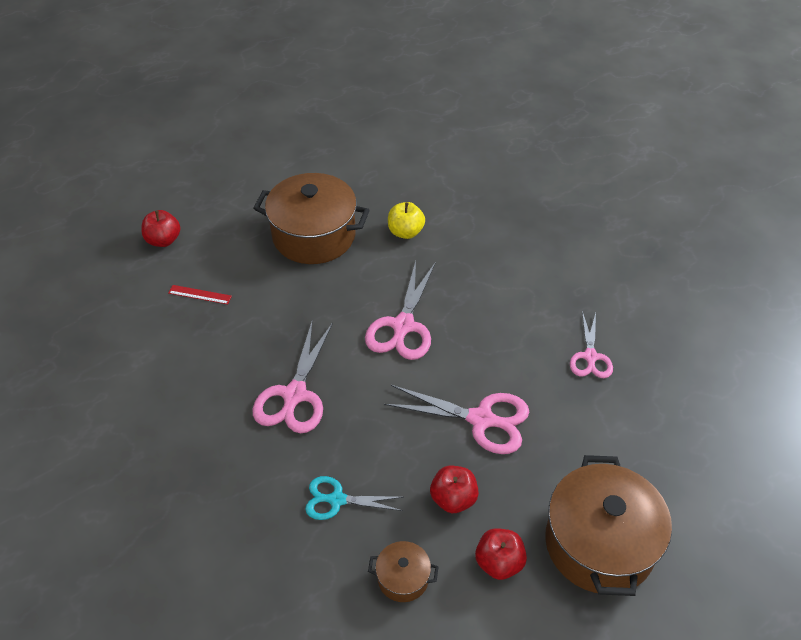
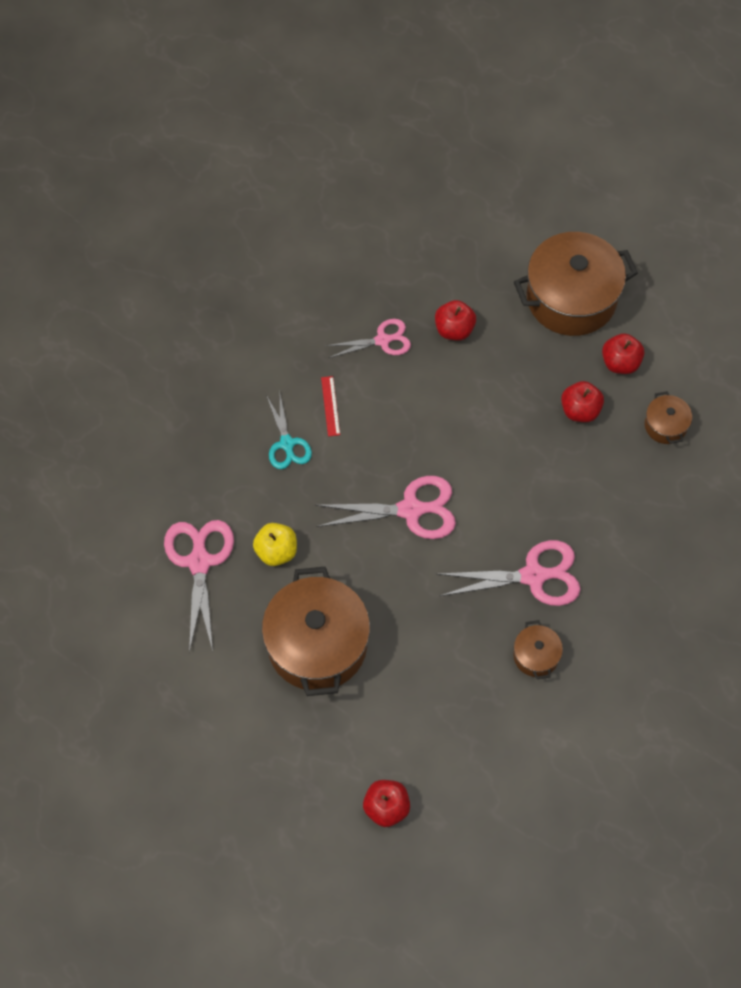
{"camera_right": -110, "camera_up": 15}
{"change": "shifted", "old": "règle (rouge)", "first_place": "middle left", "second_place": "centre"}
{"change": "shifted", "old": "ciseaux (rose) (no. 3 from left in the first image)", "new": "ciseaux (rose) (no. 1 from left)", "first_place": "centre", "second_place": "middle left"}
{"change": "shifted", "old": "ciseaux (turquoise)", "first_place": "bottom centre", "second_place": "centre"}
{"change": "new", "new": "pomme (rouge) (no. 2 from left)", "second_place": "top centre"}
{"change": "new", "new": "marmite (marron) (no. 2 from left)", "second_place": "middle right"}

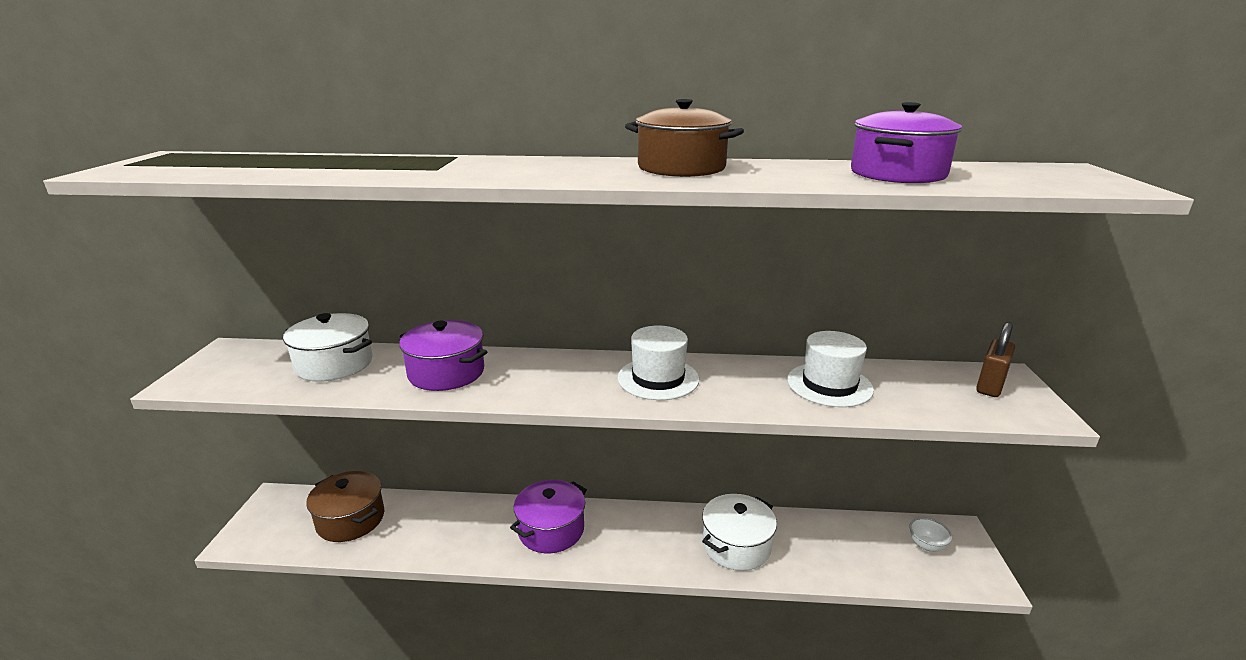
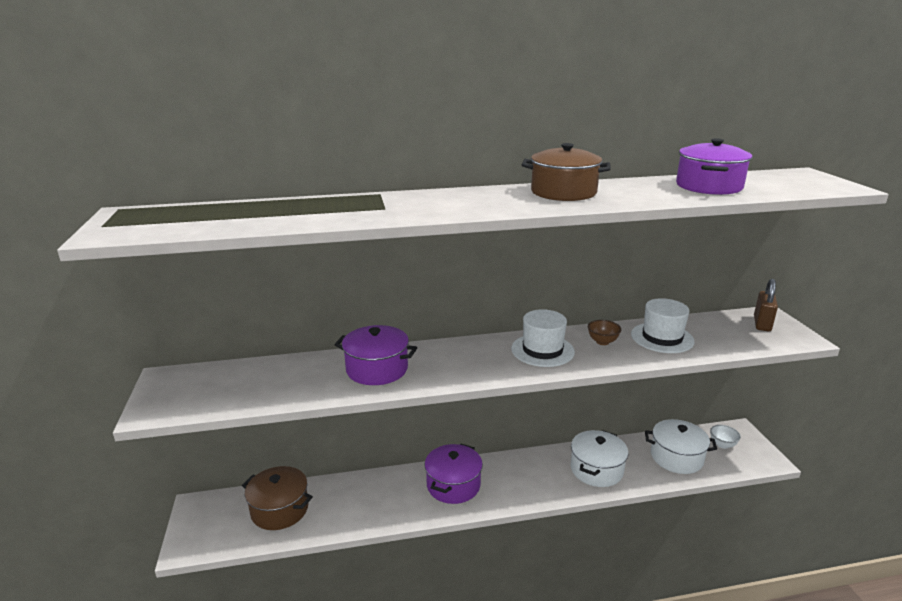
{"camera_right": -15, "camera_up": 0}
{"change": "shifted", "old": "marmite (blanc) (no. 1 from left in the first image)", "new": "marmite (blanc) (no. 2 from left)", "first_place": "middle left", "second_place": "bottom right"}
{"change": "new", "new": "bol (marron)", "second_place": "middle right"}

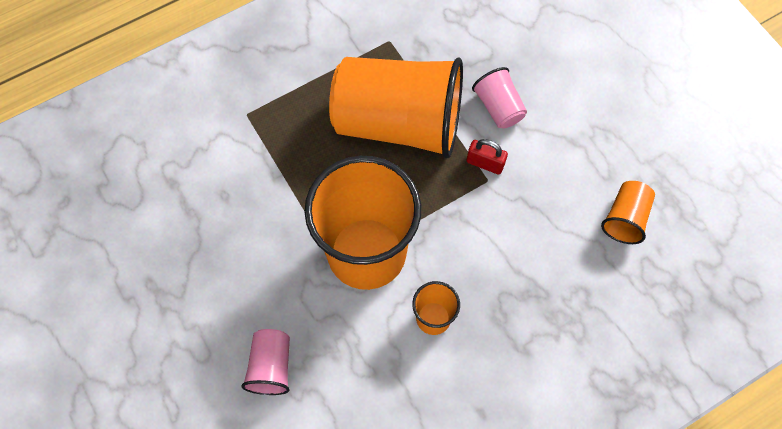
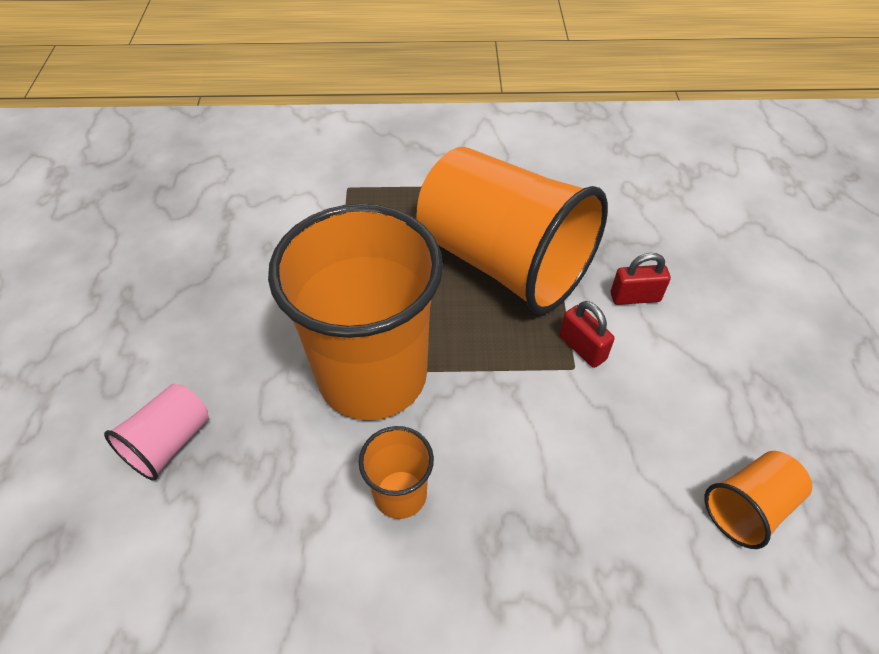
{"camera_right": 30, "camera_up": -15}
{"change": "swapped", "old": "gobelet (rose) (no. 2 from left)", "new": "cadenas (rouge) (no. 2 from left)", "first_place": "top centre", "second_place": "middle right"}

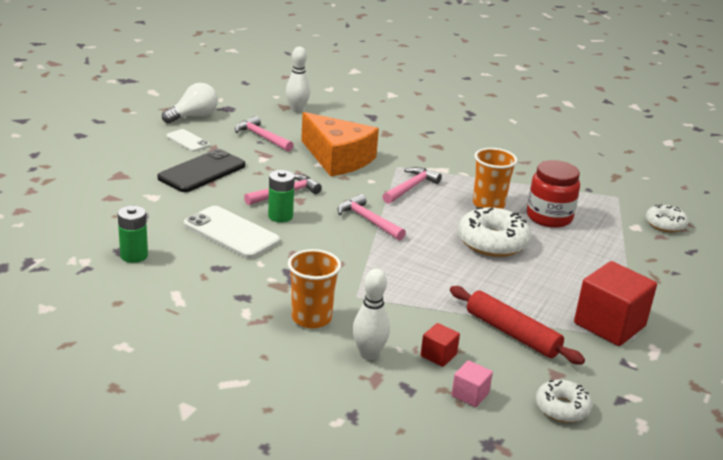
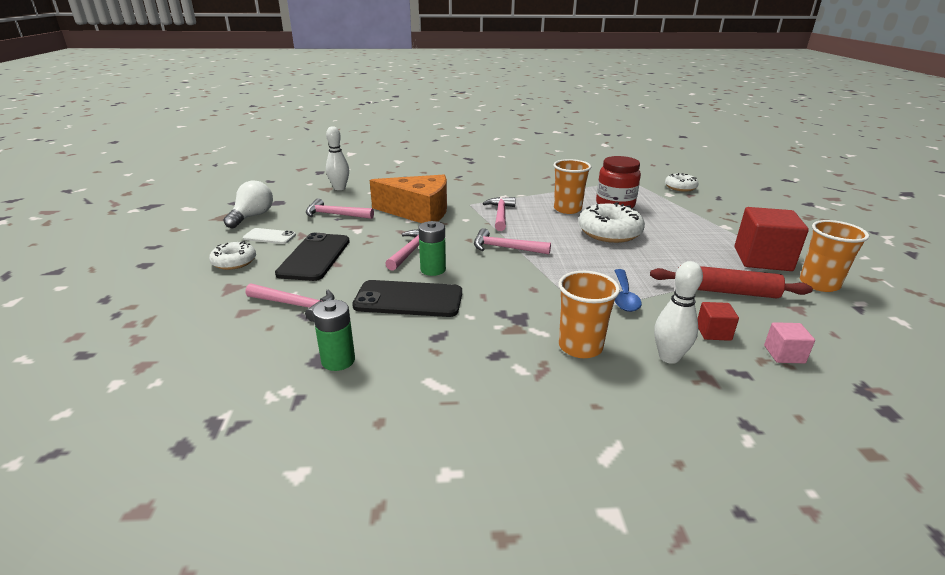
{"camera_right": -30, "camera_up": 0}
{"change": "repainted", "old": "téléphone (blanc) (no. 2 from left)", "new": "téléphone (noir) (no. 2 from left)", "first_place": "middle left", "second_place": "centre"}
{"change": "shifted", "old": "beignet (blanc) (no. 2 from left in the first image)", "new": "beignet (blanc) (no. 1 from left)", "first_place": "bottom right", "second_place": "middle left"}
{"change": "new", "new": "gobelet (orange) (no. 3 from left)", "second_place": "middle right"}
{"change": "new", "new": "cuillère (bleu)", "second_place": "centre"}
{"change": "new", "new": "marteau (rose) (no. 1 from left)", "second_place": "middle left"}

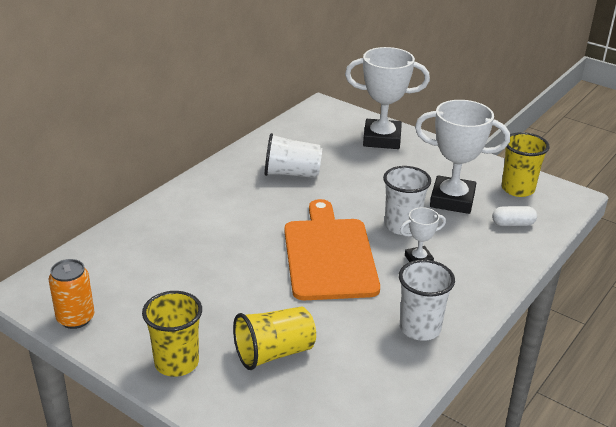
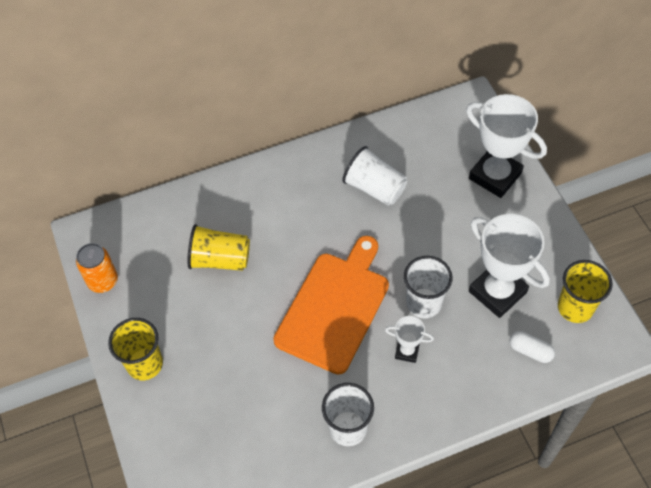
{"camera_right": 35, "camera_up": 25}
{"change": "shifted", "old": "gobelet (jaune) (no. 2 from left)", "first_place": "bottom centre", "second_place": "centre"}

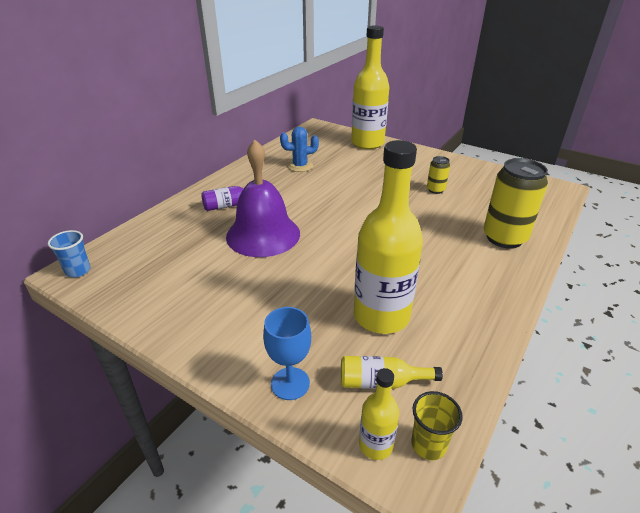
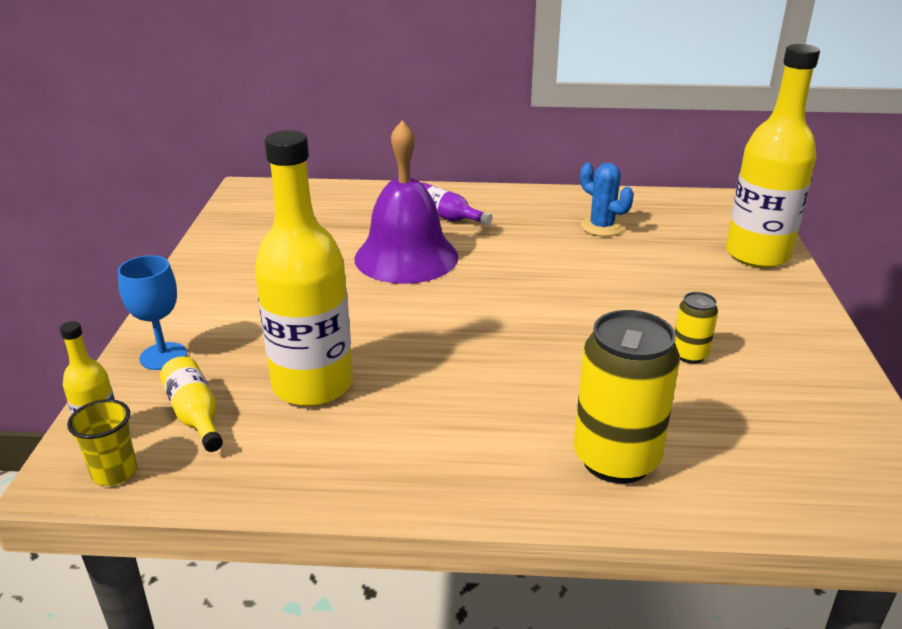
{"camera_right": 60, "camera_up": -5}
{"change": "gone", "old": "gobelet (bleu)", "first_place": "middle left"}

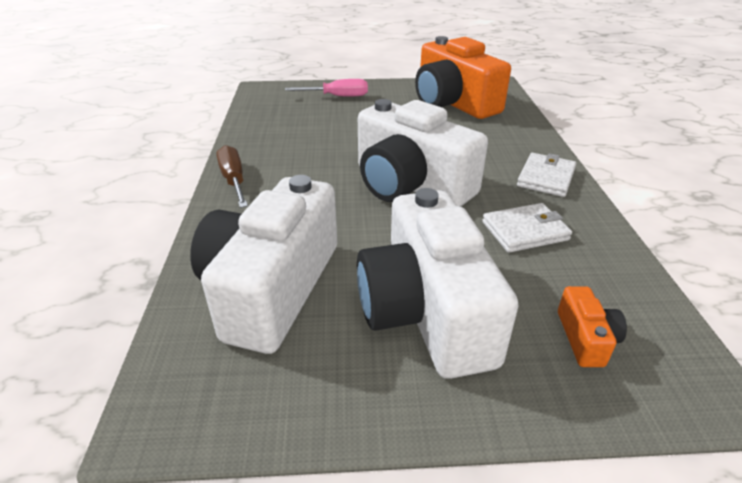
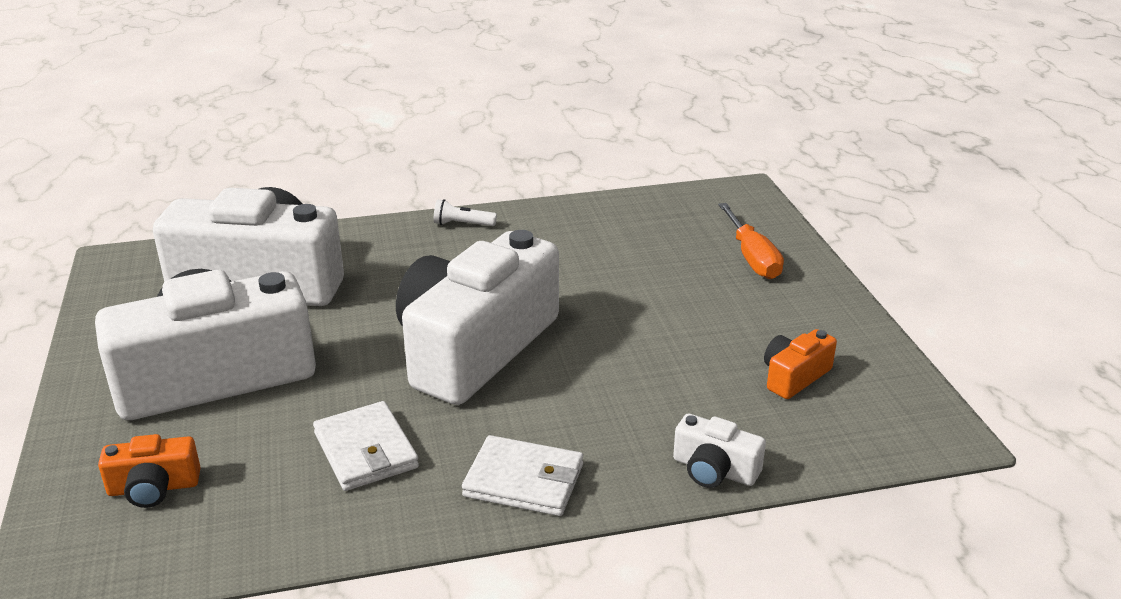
{"camera_right": 80, "camera_up": -5}
{"change": "scaled", "old": "appareil photo (orange) (no. 1 from left in the first image)", "first_place": "top centre", "second_place": "middle right", "factor": 0.41}
{"change": "repainted", "old": "tournevis (rose)", "new": "tournevis (orange)", "first_place": "top centre", "second_place": "middle right"}
{"change": "swapped", "old": "tournevis (marron)", "new": "lampe de poche (blanc)", "first_place": "middle left", "second_place": "centre"}
{"change": "new", "new": "appareil photo (blanc) (no. 4 from left)", "second_place": "bottom centre"}

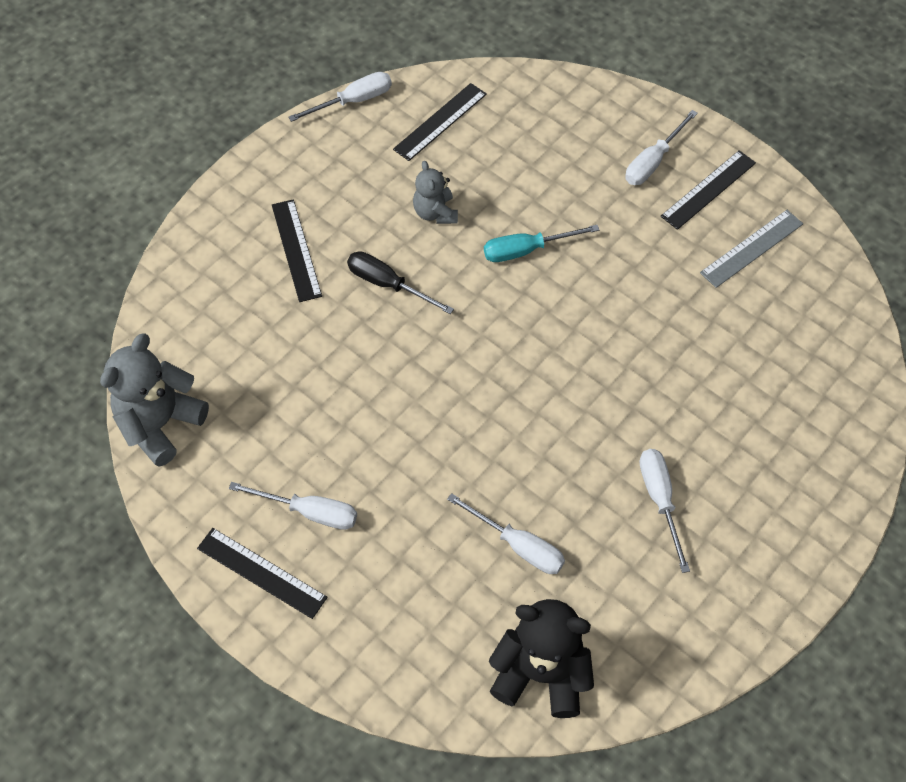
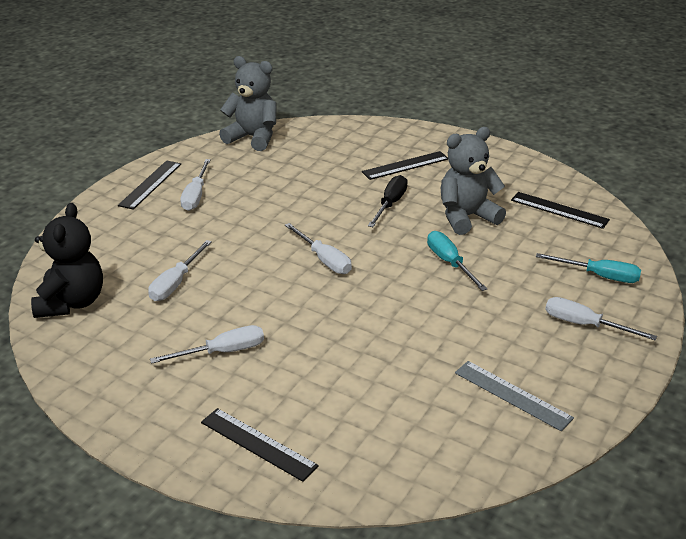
{"camera_right": 80, "camera_up": -25}
{"change": "shifted", "old": "tournevis (blanc) (no. 2 from left in the first image)", "new": "tournevis (blanc) (no. 4 from left)", "first_place": "top centre", "second_place": "centre"}
{"change": "shifted", "old": "règle (noir) (no. 4 from left in the first image)", "new": "règle (noir) (no. 2 from left)", "first_place": "top right", "second_place": "bottom centre"}
{"change": "scaled", "old": "ours en peluche (gris) (no. 2 from left)", "first_place": "top centre", "second_place": "middle right", "factor": 1.7}
{"change": "new", "new": "tournevis (turquoise) (no. 2 from left)", "second_place": "middle right"}

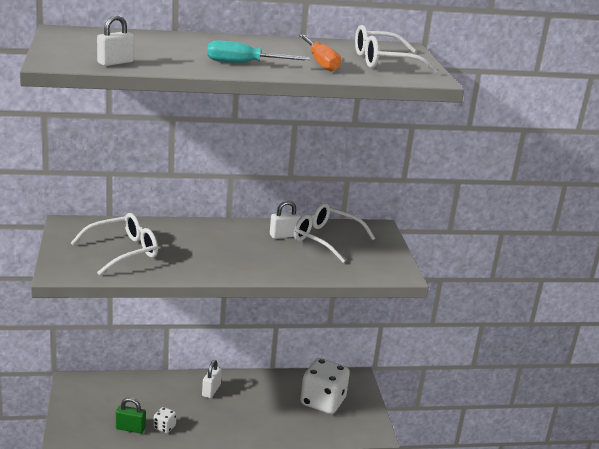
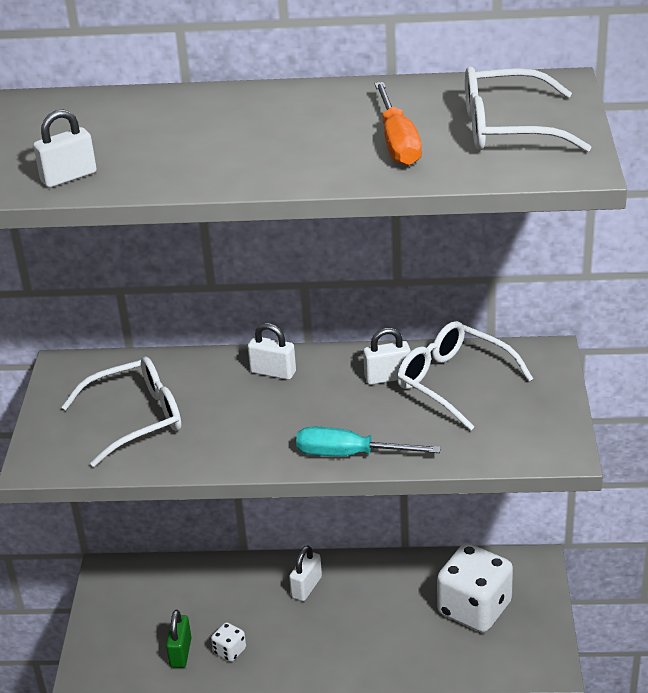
{"camera_right": 15, "camera_up": 10}
{"change": "shifted", "old": "tournevis (turquoise)", "first_place": "top centre", "second_place": "centre"}
{"change": "rotated", "old": "cadenas (vert)", "first_place": "bottom left", "second_place": "bottom left", "degrees": 75}
{"change": "new", "new": "cadenas (blanc) (no. 2 from left)", "second_place": "centre"}

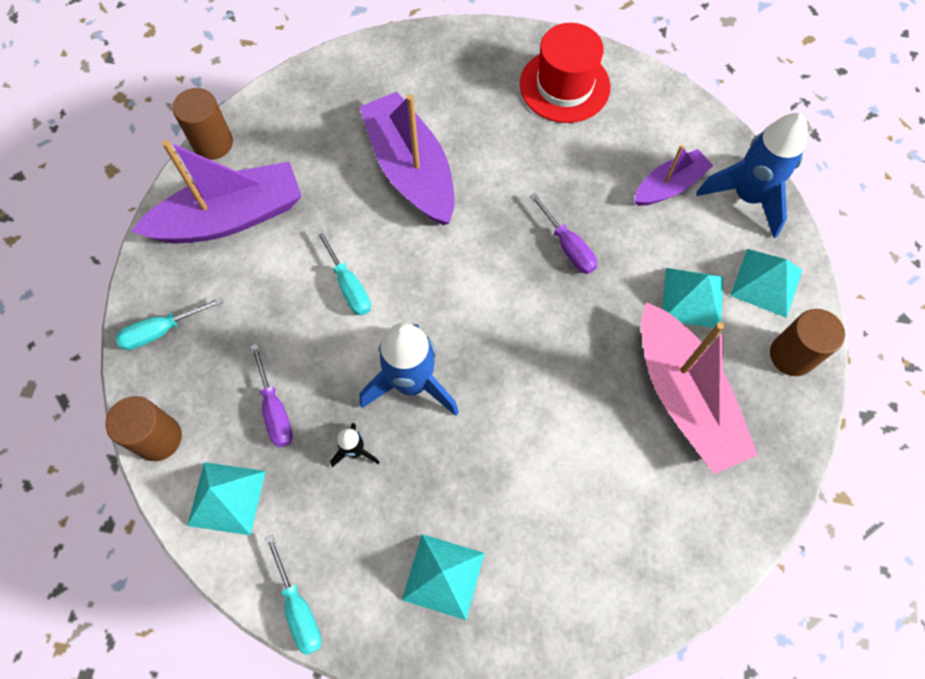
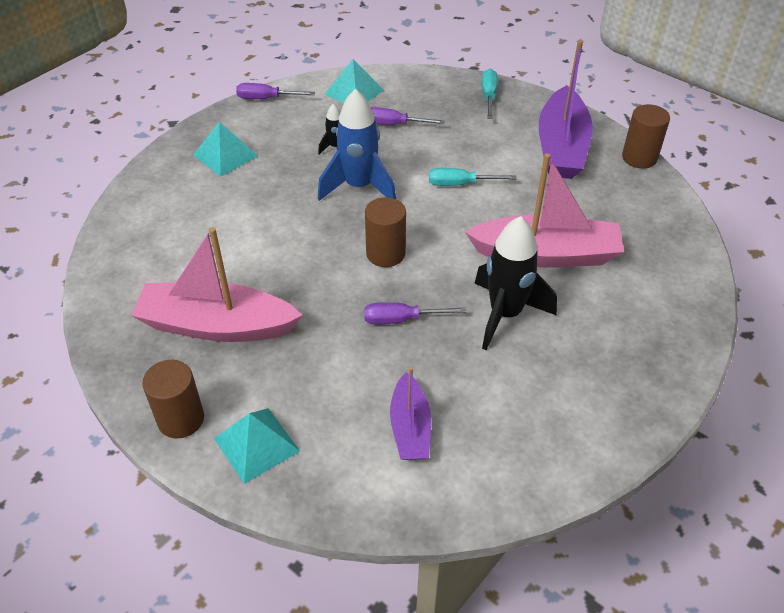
{"camera_right": 120, "camera_up": -20}
{"change": "gone", "old": "chapeau (rouge)", "first_place": "top centre"}
{"change": "repainted", "old": "bateau (violet) (no. 2 from left)", "new": "bateau (rose) (no. 2 from left)", "first_place": "top centre", "second_place": "middle right"}
{"change": "gone", "old": "fusée (bleu) (no. 2 from left)", "first_place": "top right"}
{"change": "gone", "old": "pyramide (turquoise) (no. 3 from left)", "first_place": "middle right"}
{"change": "shifted", "old": "cylindre (marron) (no. 1 from left in the first image)", "new": "cylindre (marron) (no. 2 from left)", "first_place": "middle left", "second_place": "centre"}
{"change": "repainted", "old": "tournevis (turquoise) (no. 2 from left)", "new": "tournevis (violet) (no. 1 from left)", "first_place": "bottom left", "second_place": "top centre"}
{"change": "new", "new": "fusée (noir) (no. 2 from left)", "second_place": "centre"}

